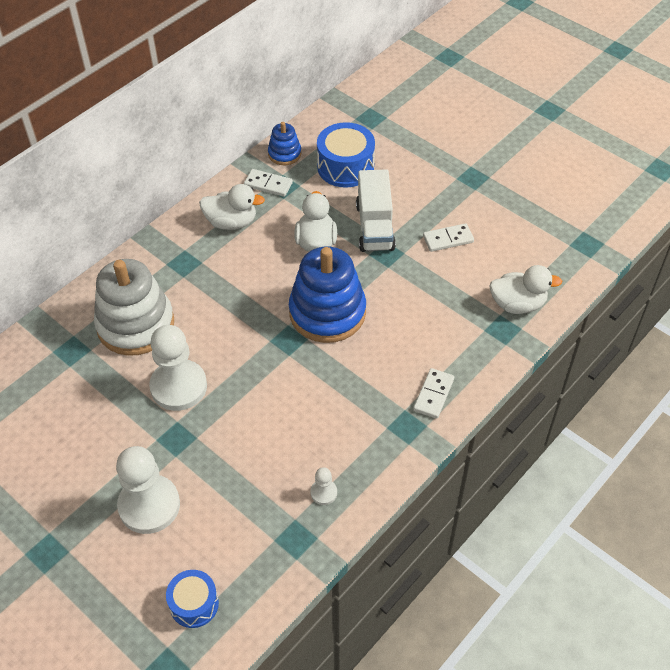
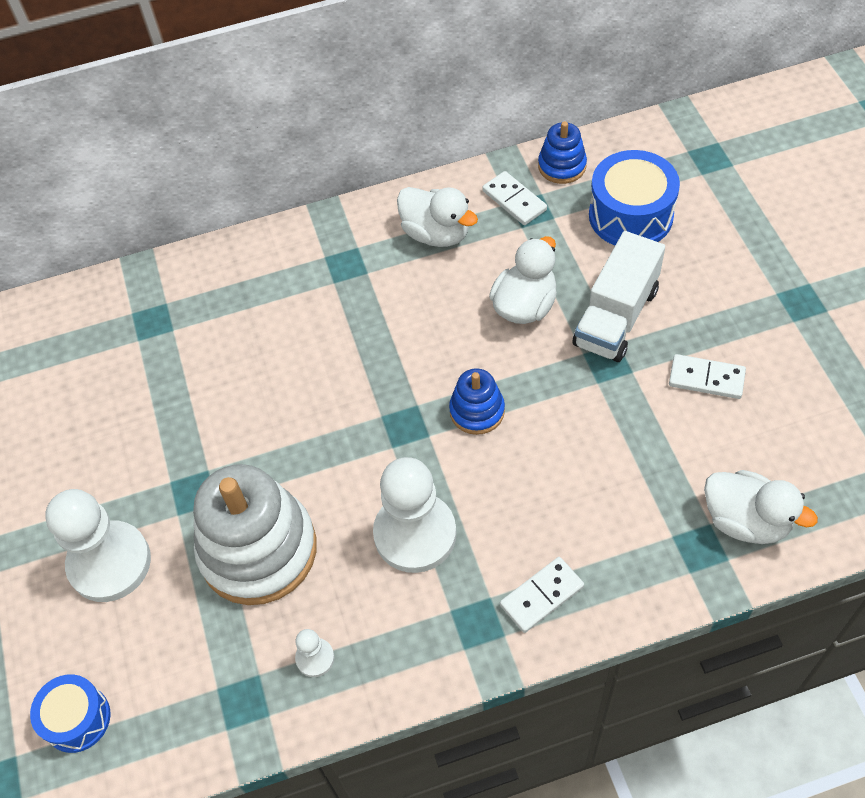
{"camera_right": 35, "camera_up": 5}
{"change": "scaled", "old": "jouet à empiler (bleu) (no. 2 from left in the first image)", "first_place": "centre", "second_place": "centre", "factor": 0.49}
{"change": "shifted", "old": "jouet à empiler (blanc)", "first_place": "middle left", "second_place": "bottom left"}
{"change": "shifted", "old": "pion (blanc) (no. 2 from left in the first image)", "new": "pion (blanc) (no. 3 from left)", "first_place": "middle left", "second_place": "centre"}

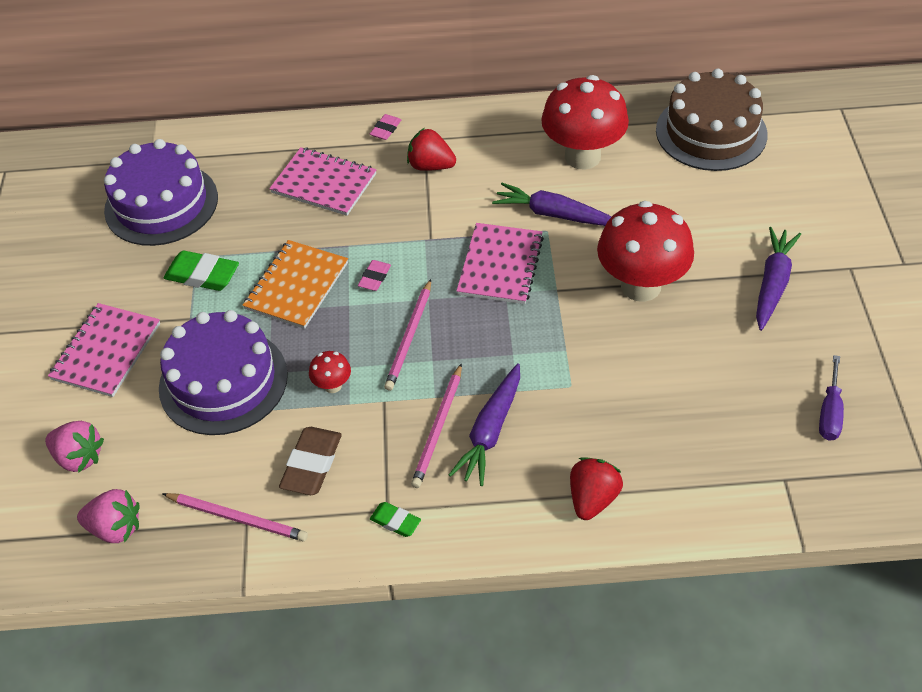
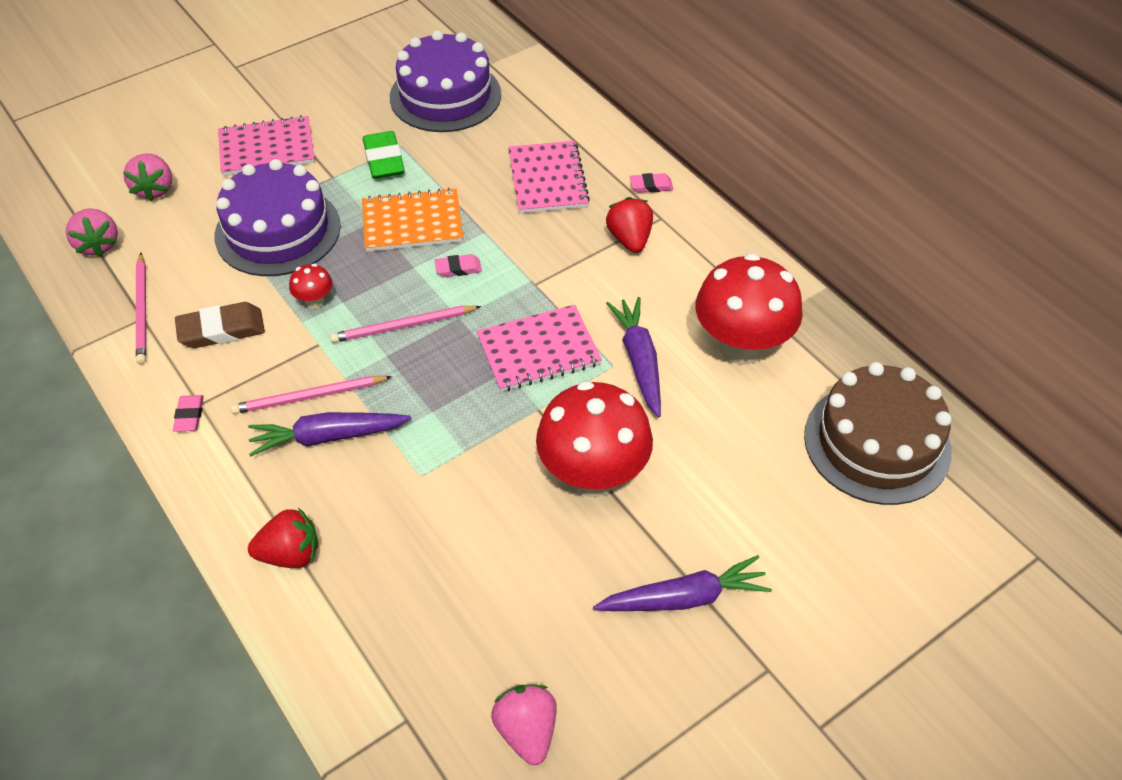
{"camera_right": 55, "camera_up": 0}
{"change": "swapped", "old": "tournevis (violet)", "new": "fraise (rose) (no. 3 from left)", "first_place": "middle right", "second_place": "bottom centre"}
{"change": "repainted", "old": "gomme (vert) (no. 2 from left)", "new": "gomme (rose) (no. 1 from left)", "first_place": "bottom centre", "second_place": "middle left"}

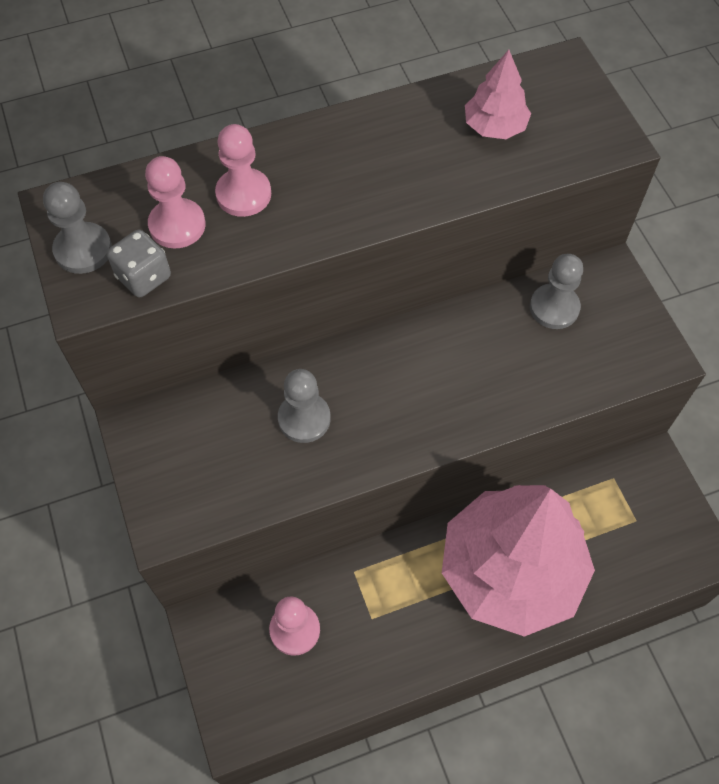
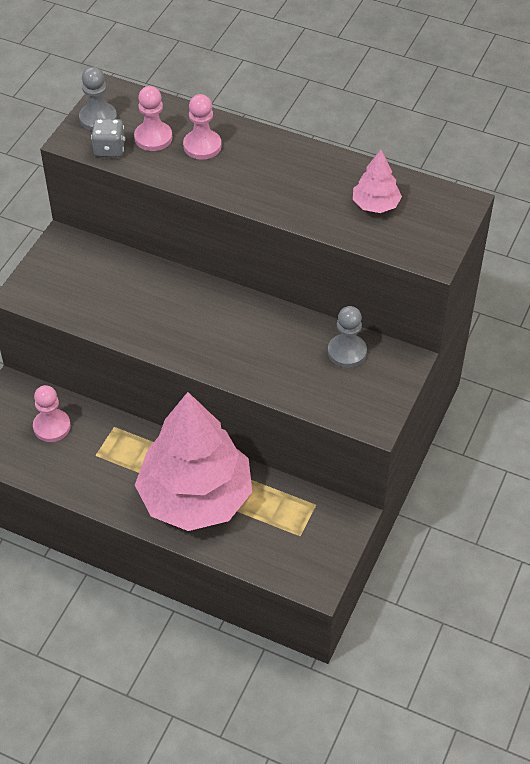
{"camera_right": 45, "camera_up": -10}
{"change": "gone", "old": "pion (gris) (no. 2 from left)", "first_place": "centre"}

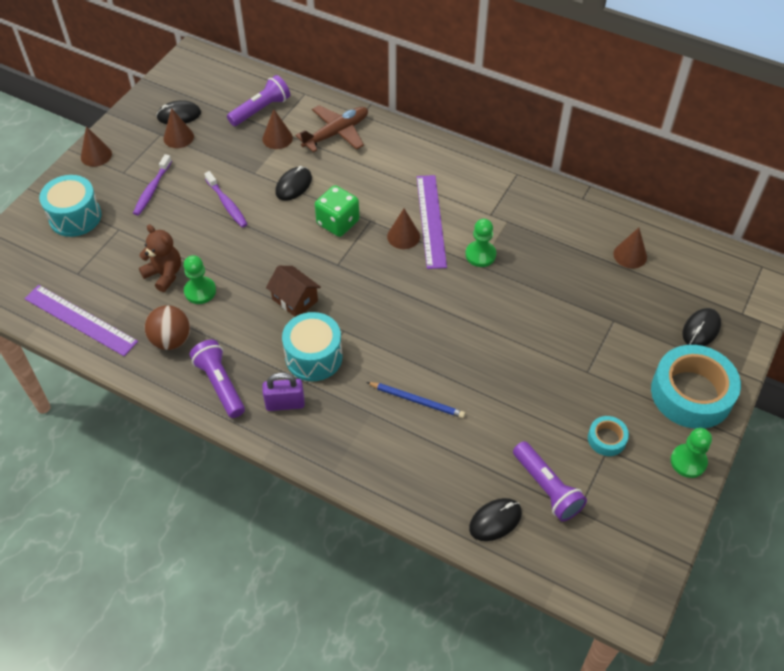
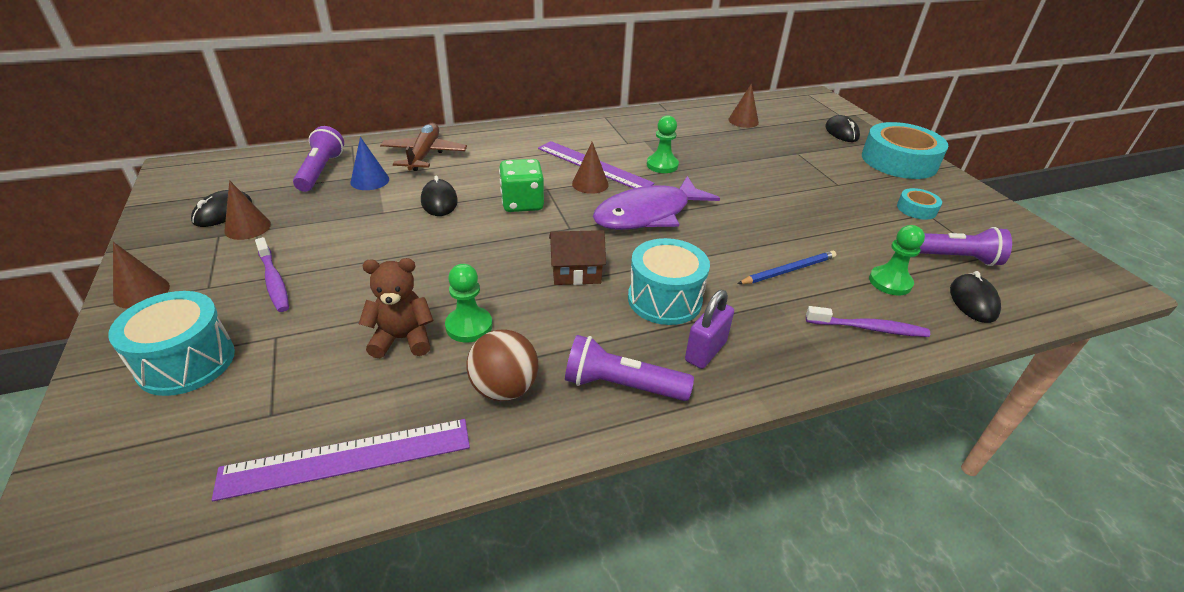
{"camera_right": -50, "camera_up": -15}
{"change": "repainted", "old": "cône (marron) (no. 3 from left)", "new": "cône (bleu)", "first_place": "top centre", "second_place": "top left"}
{"change": "shifted", "old": "brosse à dents (violet) (no. 2 from left)", "first_place": "top left", "second_place": "middle right"}
{"change": "shifted", "old": "pion (vert) (no. 3 from left)", "first_place": "bottom right", "second_place": "middle right"}
{"change": "new", "new": "poisson (violet)", "second_place": "centre"}

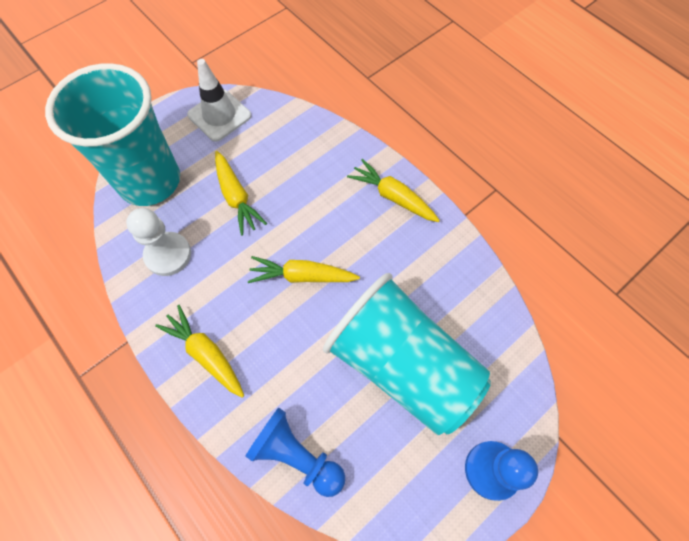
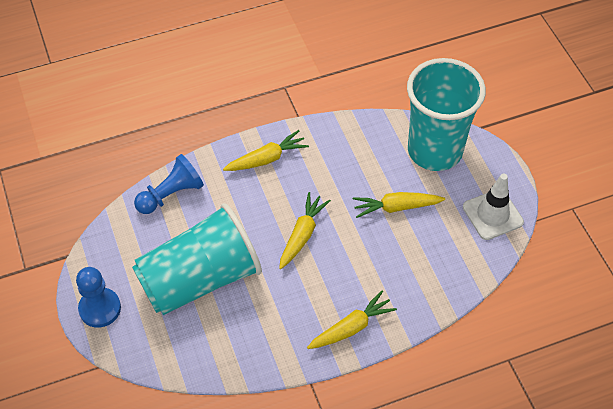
{"camera_right": 110, "camera_up": -10}
{"change": "gone", "old": "pion (blanc)", "first_place": "middle left"}

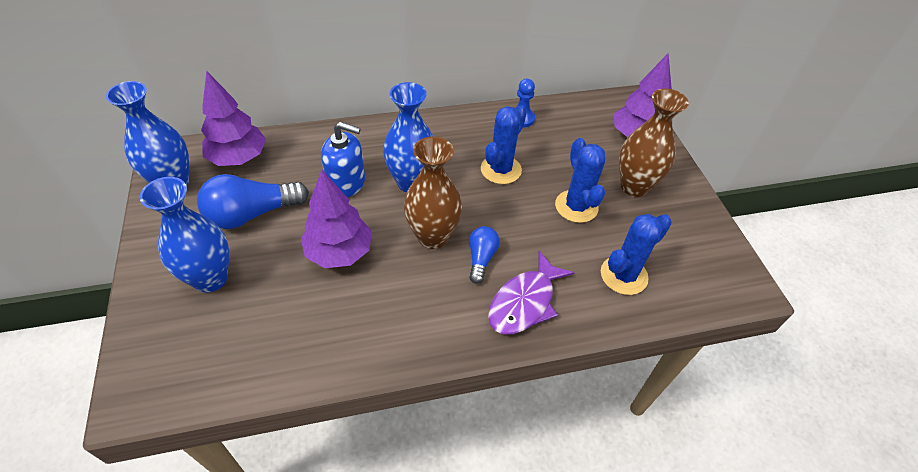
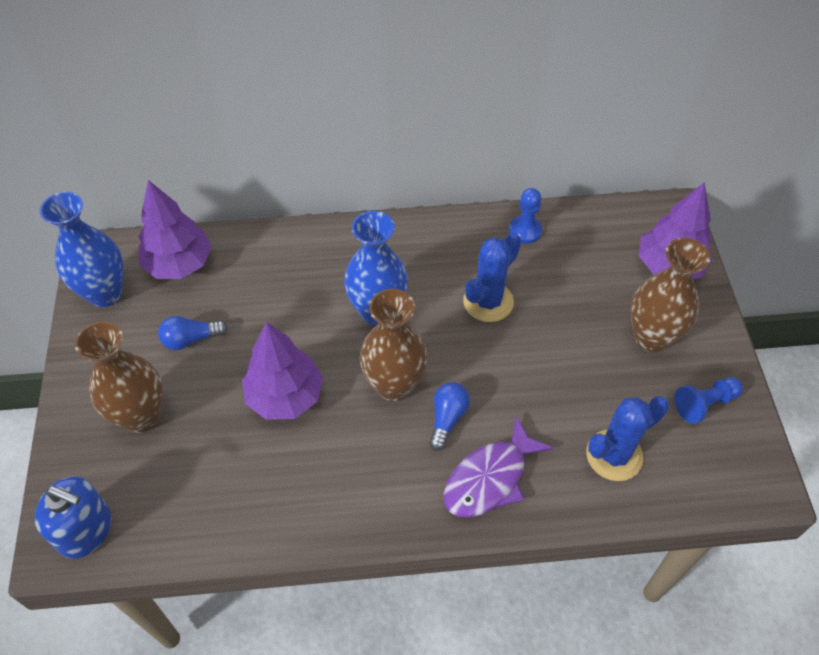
{"camera_right": 10, "camera_up": 5}
{"change": "shifted", "old": "distributeur de savon (bleu)", "first_place": "centre", "second_place": "bottom left"}
{"change": "gone", "old": "cactus (bleu) (no. 2 from left)", "first_place": "centre"}
{"change": "scaled", "old": "ampoule (bleu) (no. 1 from left)", "first_place": "middle left", "second_place": "middle left", "factor": 0.56}
{"change": "repainted", "old": "vase (bleu) (no. 2 from left)", "new": "vase (marron) (no. 1 from left)", "first_place": "middle left", "second_place": "middle left"}
{"change": "new", "new": "pion (bleu) (no. 2 from left)", "second_place": "middle right"}

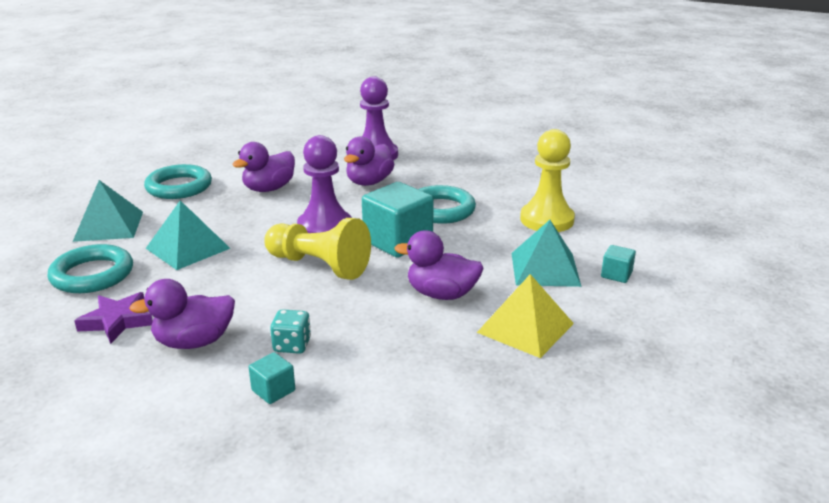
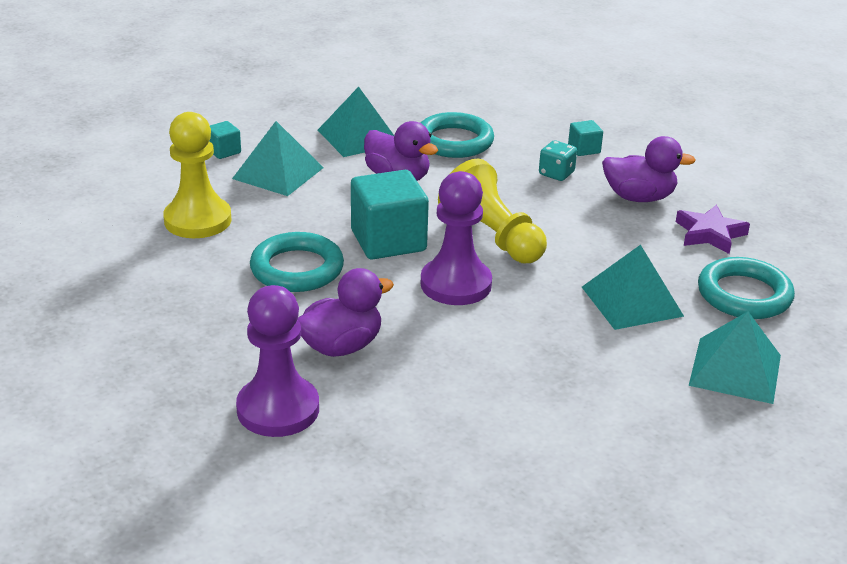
{"camera_right": -155, "camera_up": 5}
{"change": "gone", "old": "canard (violet) (no. 2 from left)", "first_place": "top left"}
{"change": "shifted", "old": "anneau (turquoise) (no. 2 from left)", "first_place": "middle left", "second_place": "top centre"}
{"change": "repainted", "old": "pyramide (jaune)", "new": "pyramide (turquoise) (no. 2 from left)", "first_place": "centre", "second_place": "top centre"}

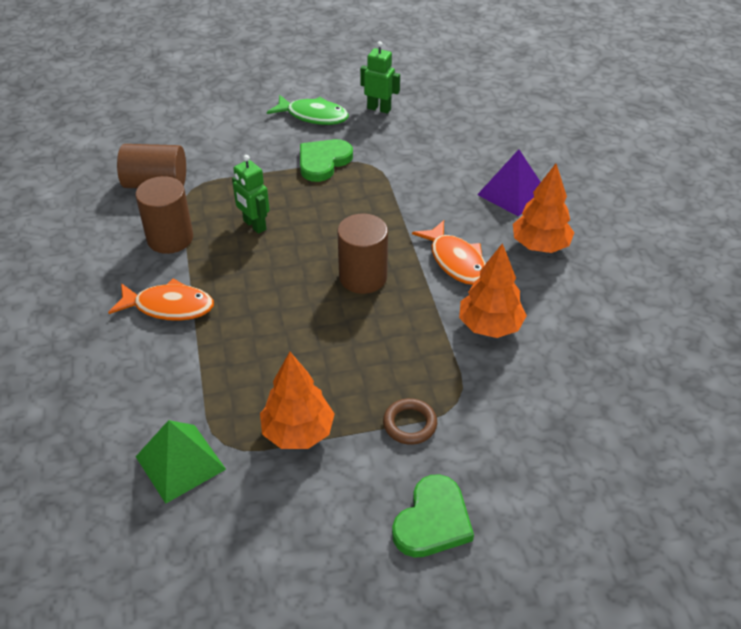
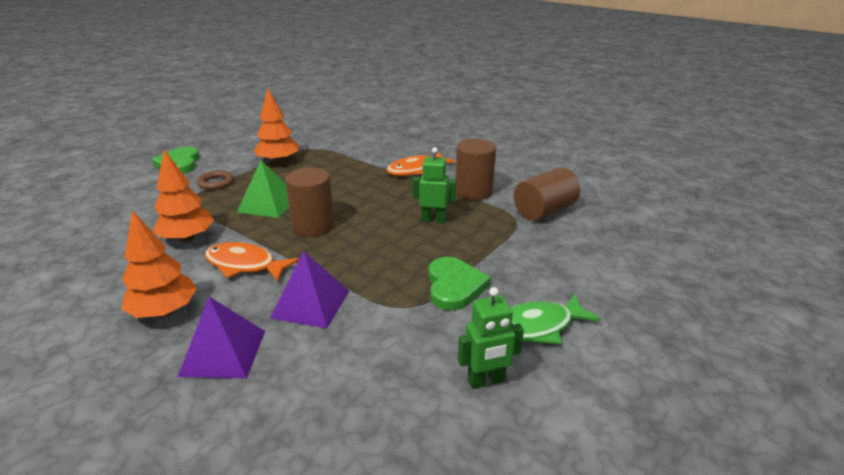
{"camera_right": 140, "camera_up": -15}
{"change": "shifted", "old": "pyramide (vert)", "first_place": "bottom left", "second_place": "middle left"}
{"change": "new", "new": "pyramide (violet) (no. 2 from left)", "second_place": "centre"}

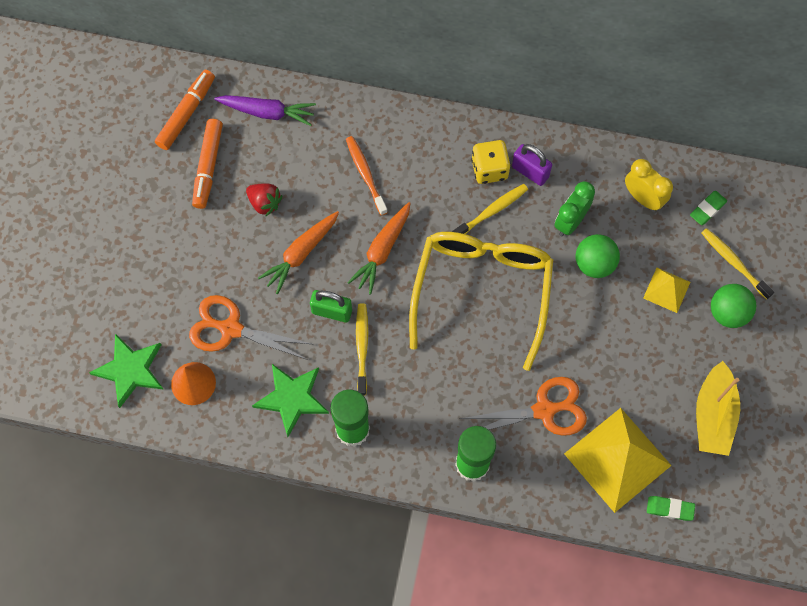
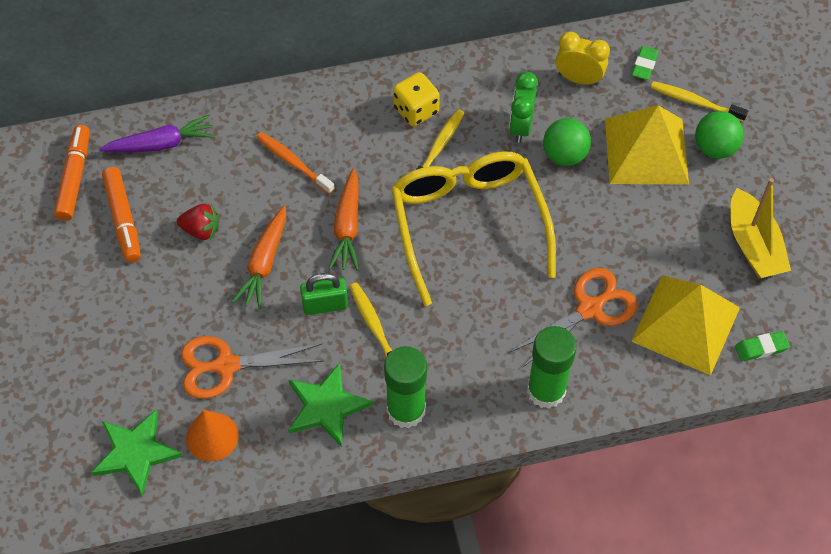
{"camera_right": -25, "camera_up": -10}
{"change": "gone", "old": "cadenas (violet)", "first_place": "top centre"}
{"change": "scaled", "old": "pyramide (jaune) (no. 2 from left in the first image)", "first_place": "middle right", "second_place": "top right", "factor": 1.99}

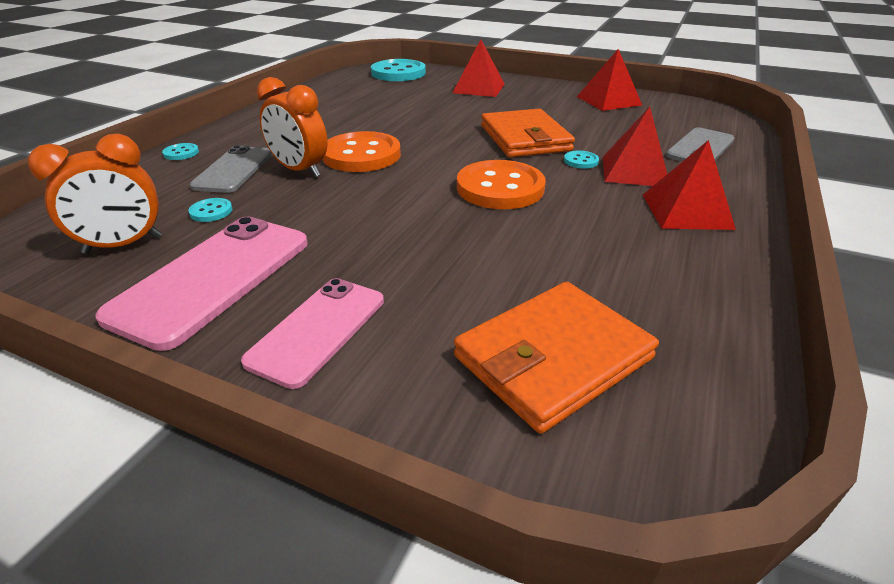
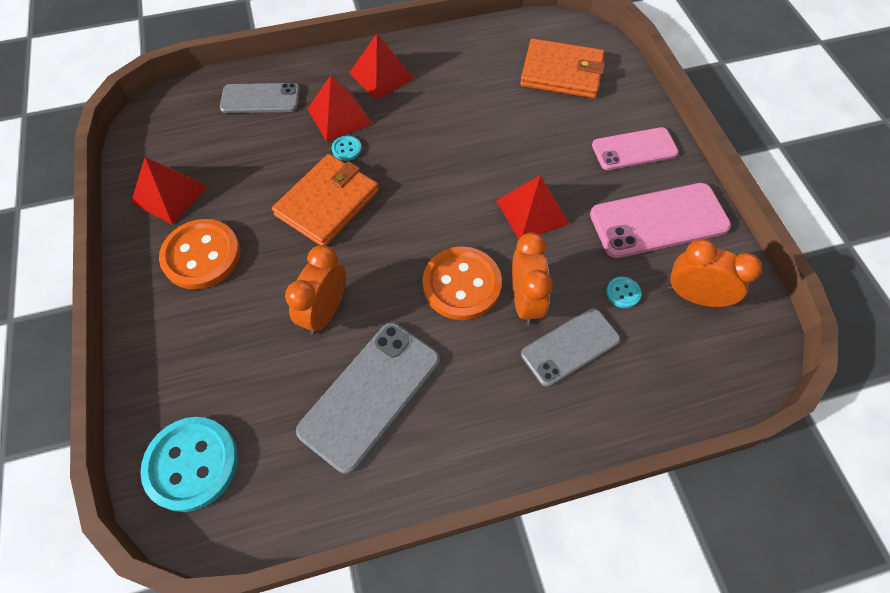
{"camera_right": -130, "camera_up": 25}
{"change": "shifted", "old": "pyramide (rouge) (no. 1 from left in the first image)", "new": "pyramide (rouge) (no. 4 from left)", "first_place": "top centre", "second_place": "centre"}
{"change": "gone", "old": "bouton (turquoise) (no. 1 from left)", "first_place": "top left"}
{"change": "shifted", "old": "bouton (orange) (no. 2 from left in the first image)", "new": "bouton (orange) (no. 1 from left)", "first_place": "top centre", "second_place": "middle left"}
{"change": "new", "new": "réveil (orange) (no. 1 from left)", "second_place": "centre"}
{"change": "new", "new": "téléphone (gris) (no. 2 from left)", "second_place": "bottom centre"}

